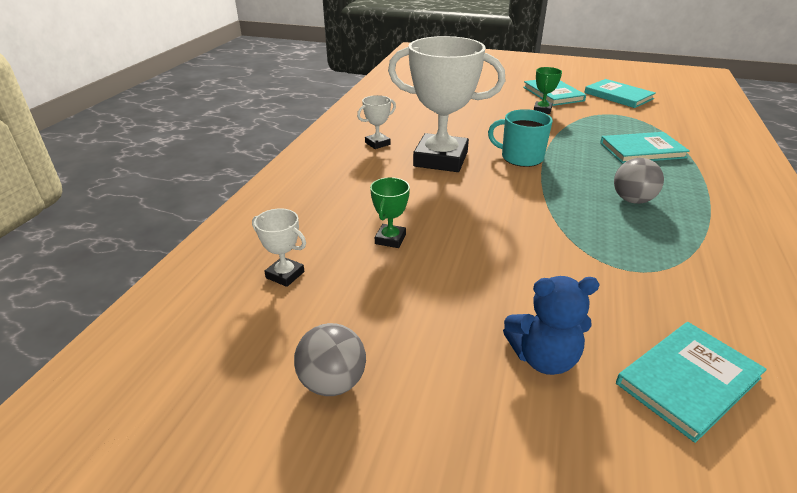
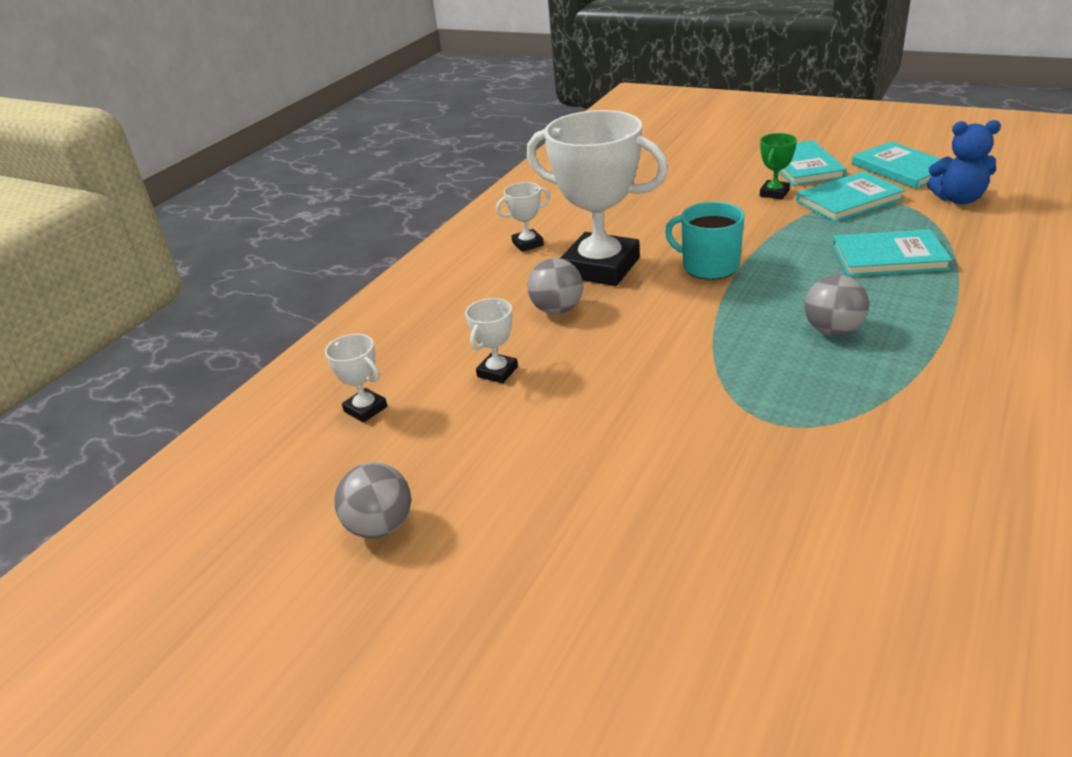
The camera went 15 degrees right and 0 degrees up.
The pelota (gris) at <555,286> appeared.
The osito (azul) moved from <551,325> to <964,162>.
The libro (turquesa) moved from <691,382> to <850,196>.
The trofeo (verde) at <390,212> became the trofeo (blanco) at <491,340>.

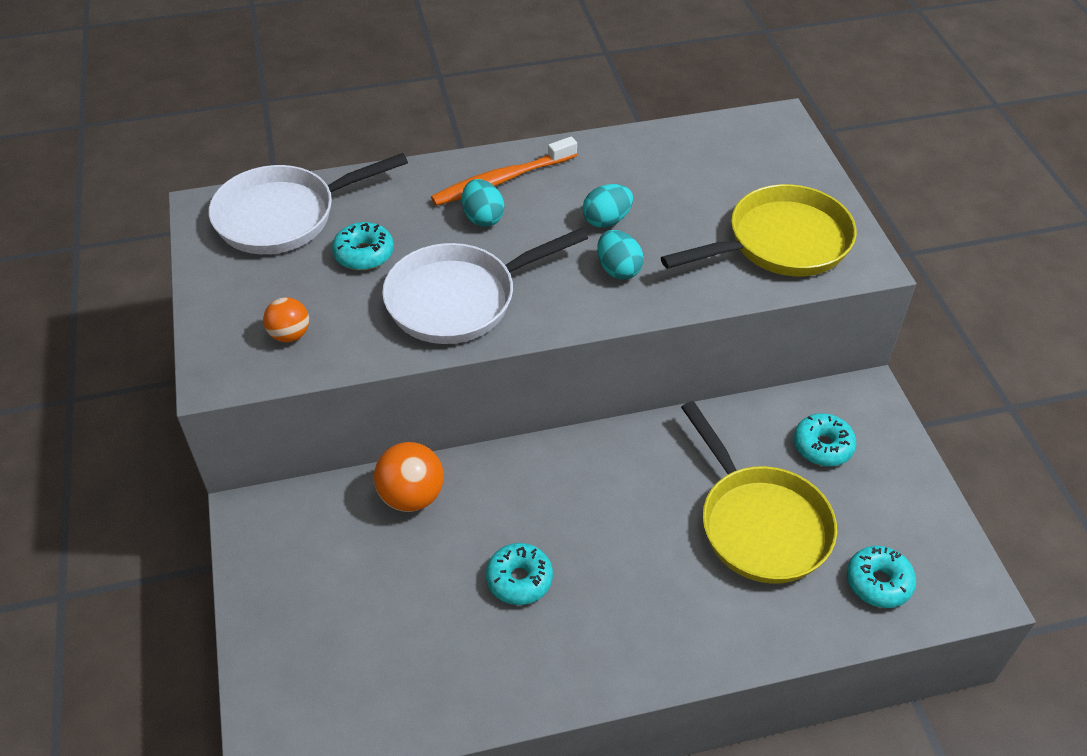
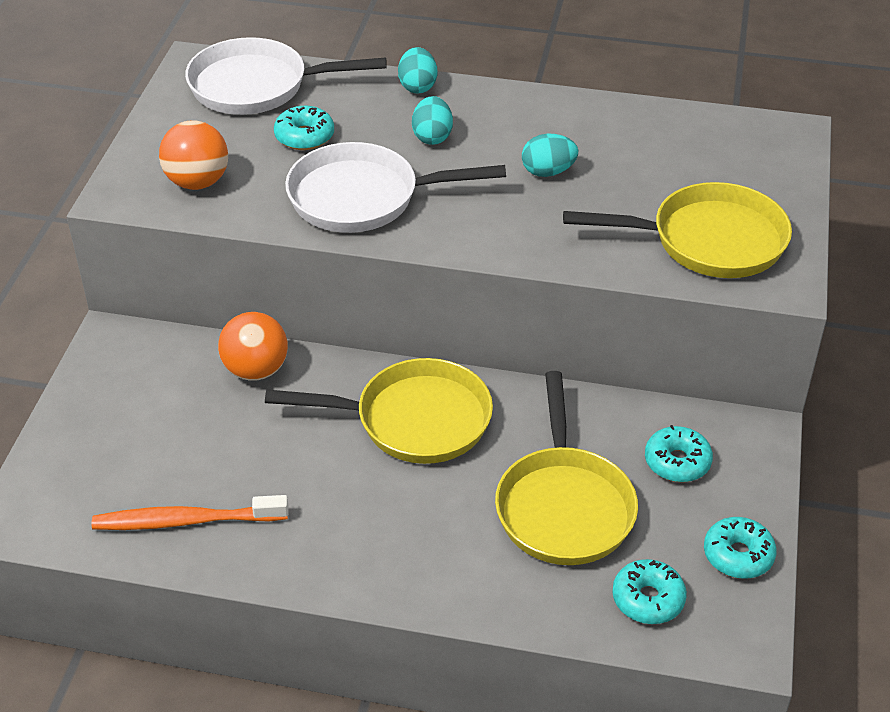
The camera went 25 degrees right and 5 degrees down.
The sartén (amarillo) at <379,411> appeared.
The cepillo de dientes (naranja) moved from <504,171> to <190,512>.
The rosquilla (turquesa) moved from <519,574> to <740,548>.
The huevo (turquesa) moved from <620,255> to <417,70>.
The pelota (naranja) at <286,319> changed to 1.58 times the size.

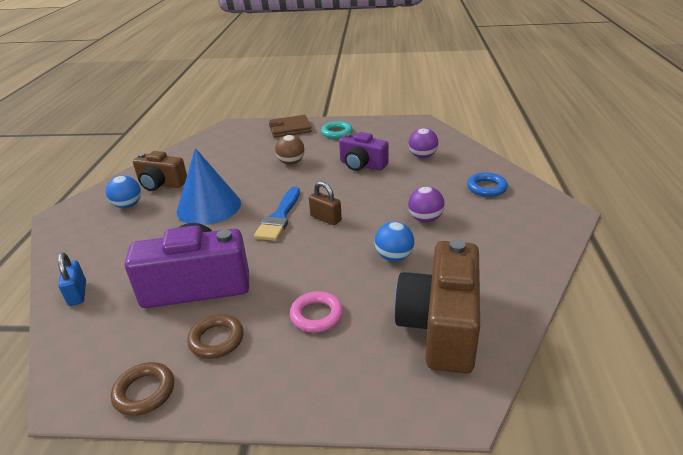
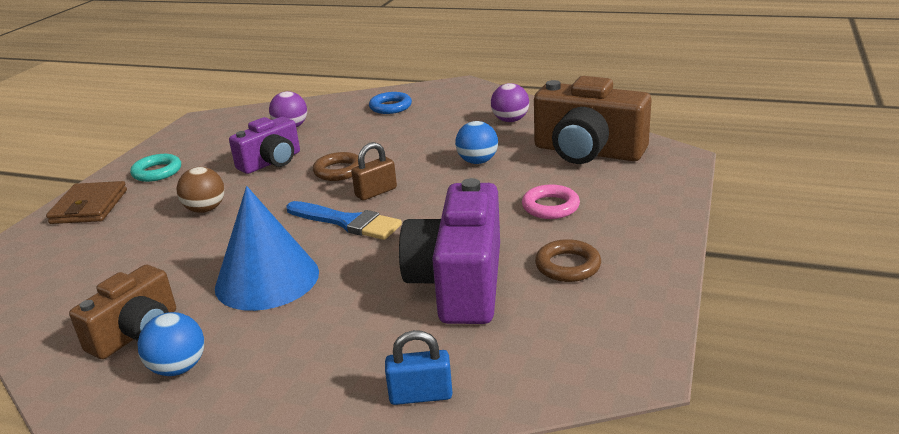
The camera went 75 degrees left and 5 degrees down.
The anillo (marrón) moved from <142,389> to <336,166>.
The pelota (morado) moved from <426,204> to <510,102>.

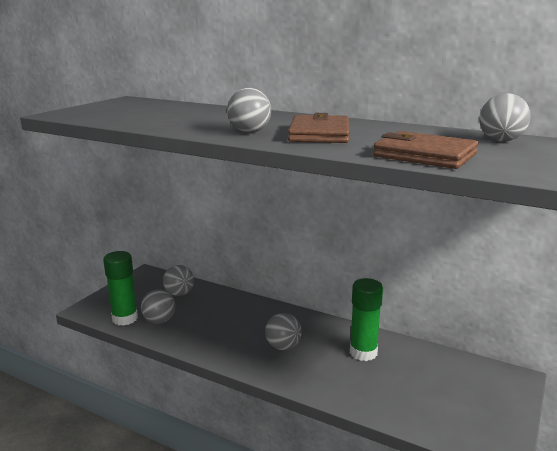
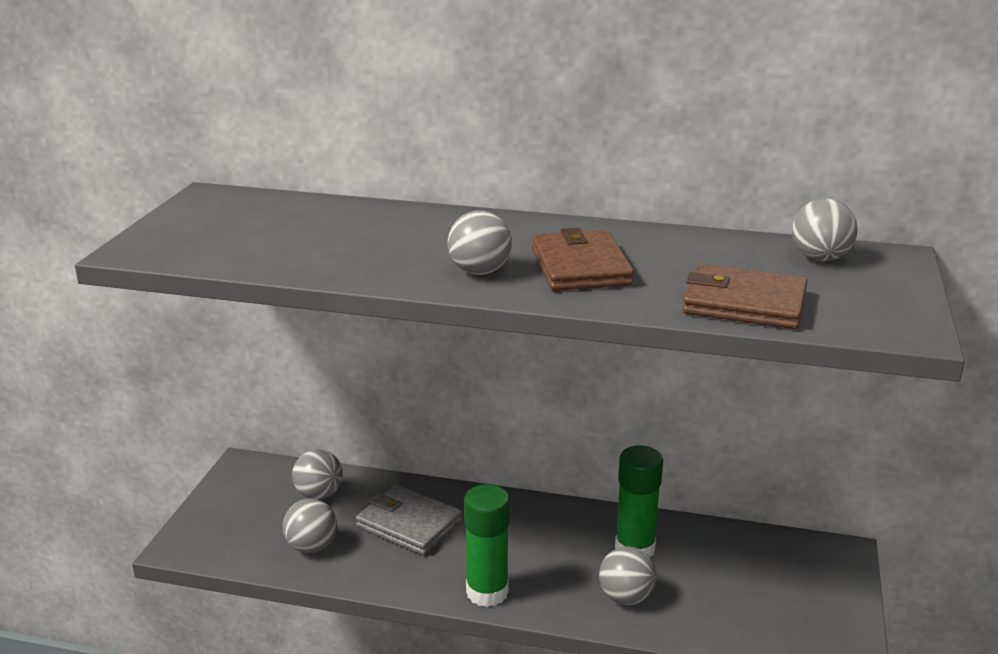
The camera went 15 degrees left and 5 degrees up.
The cartera (gris) at <409,520> appeared.
The barra de pegamento (verde) moved from <120,288> to <487,545>.
The pelota (gris) moved from <283,331> to <628,576>.

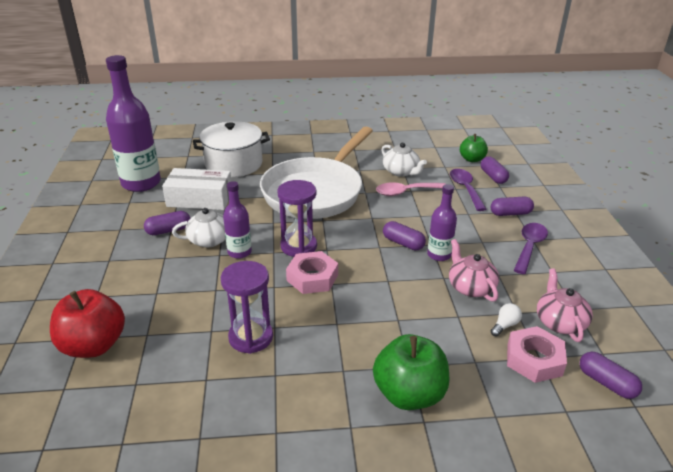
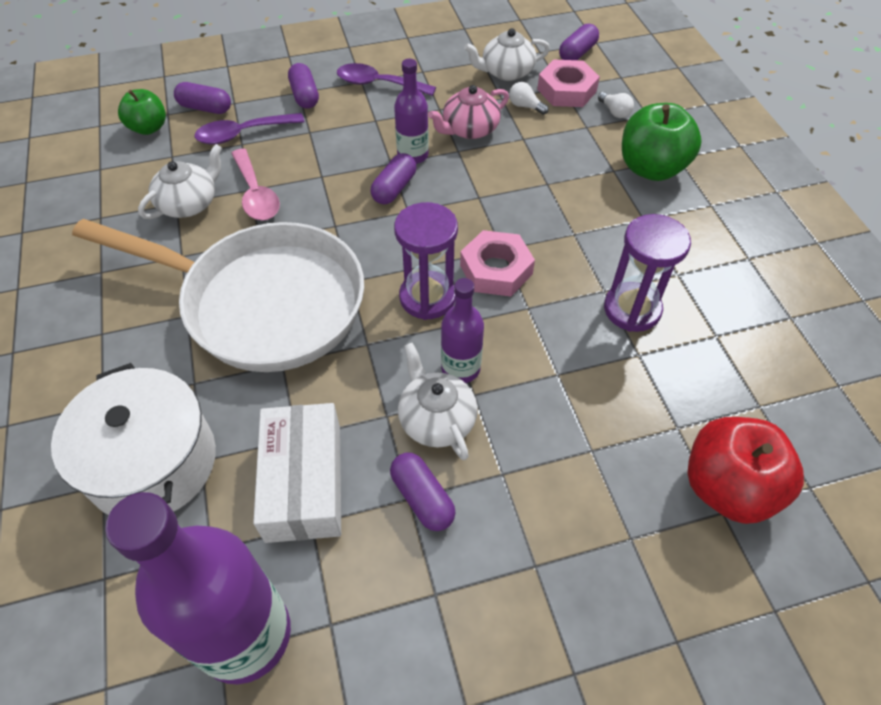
The camera went 100 degrees left and 20 degrees up.
The bombilla (blanco) at <616,105> appeared.
The tetera (rosa) at <565,305> became the tetera (blanco) at <507,54>.
The cápsula (morado) at <495,170> turned 45 degrees clockwise.

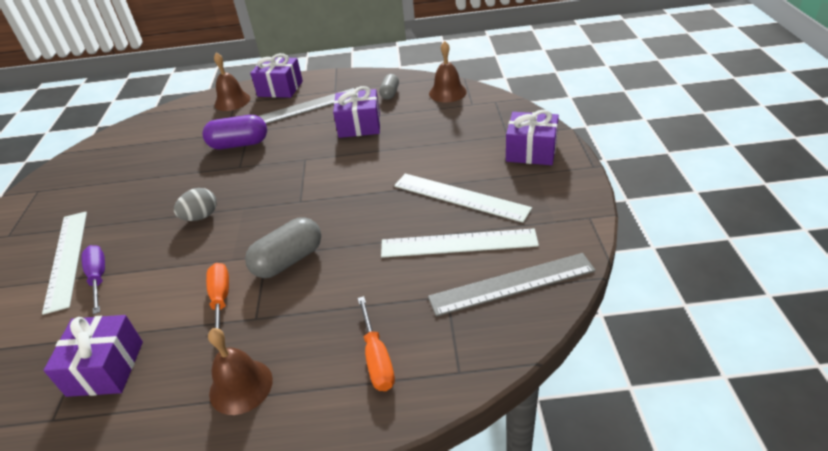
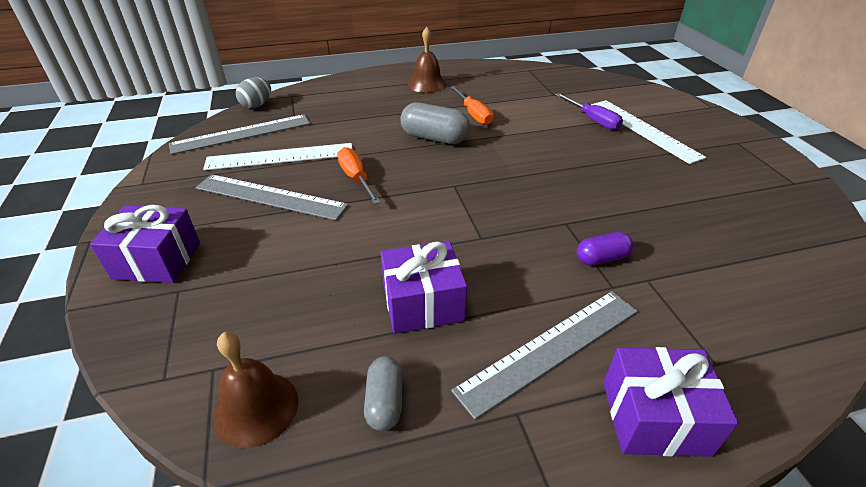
The camera went 165 degrees right and 0 degrees up.
The regalo (morado) at <93,356> disappeared.
The campana (marrón) at <232,82> disappeared.
The huevo (gris) moved from <195,204> to <253,92>.
The destornillador (naranja) moved from <376,343> to <359,176>.
The regla (blanco) at <463,197> became the regla (gris) at <272,197>.
The cápsula (gris) at <283,247> turned 75 degrees clockwise.
The cápsula (morado) at <234,132> changed to 0.60 times the size.

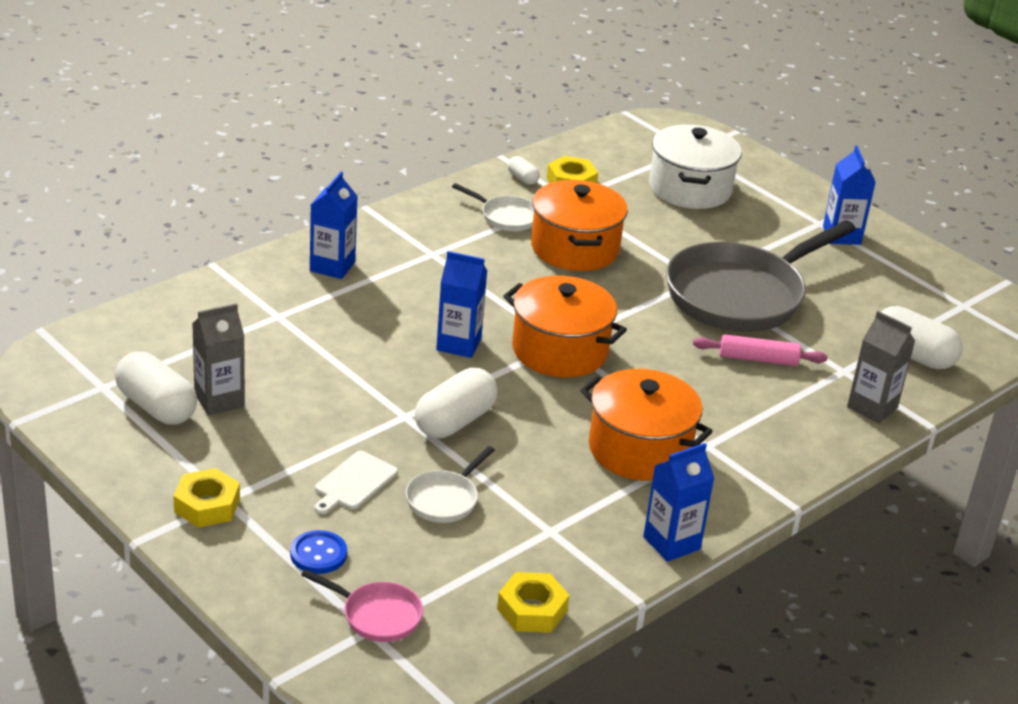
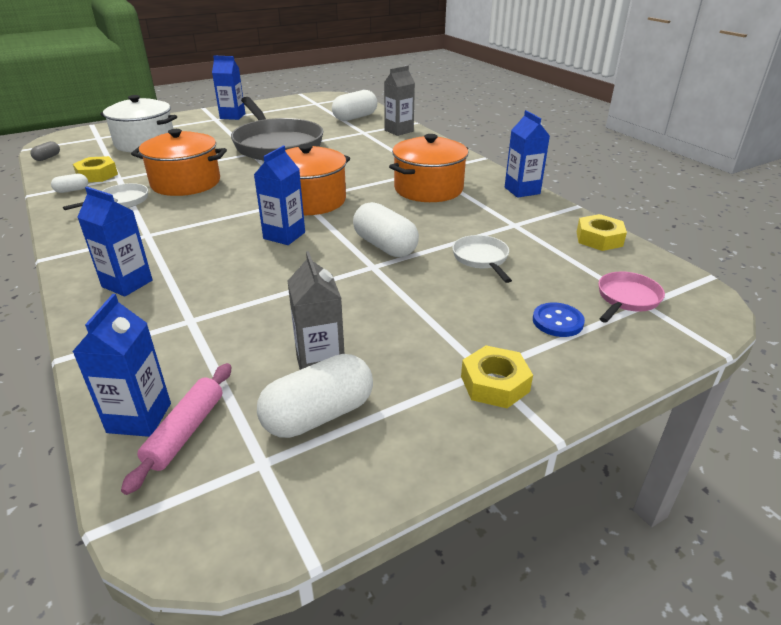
The camera went 75 degrees left and 0 degrees up.
The tabla de cortar (blanco) at <356,482> disappeared.
The cápsula (gris) at <45,151> appeared.
The cartón de leche (azul) at <121,365> appeared.
The rodillo (rosa) moved from <760,350> to <176,429>.
The sartén (blanco) at <450,484> turned 150 degrees counterclockwise.

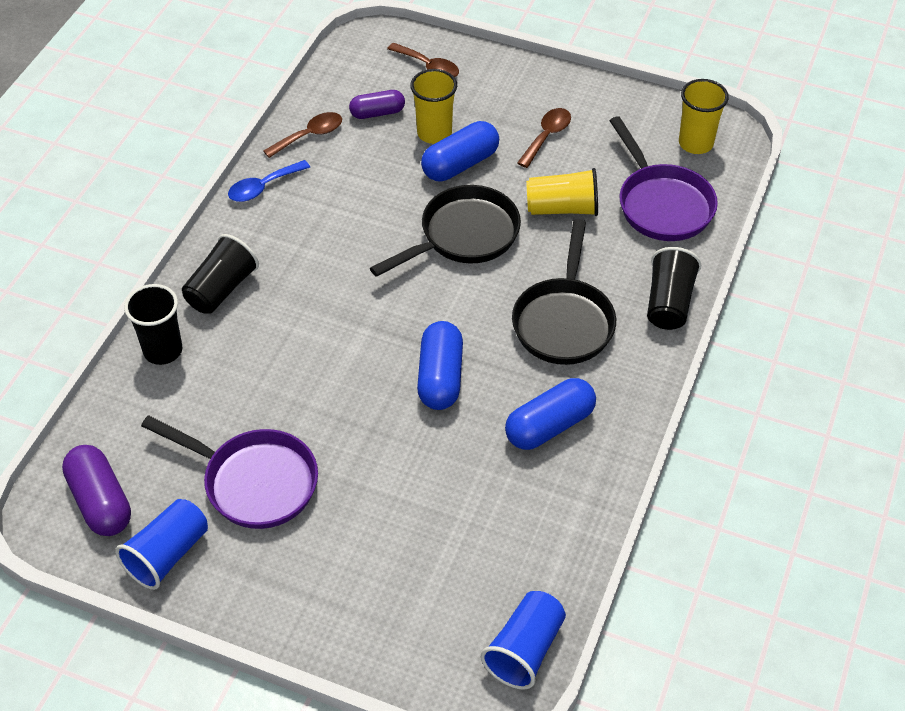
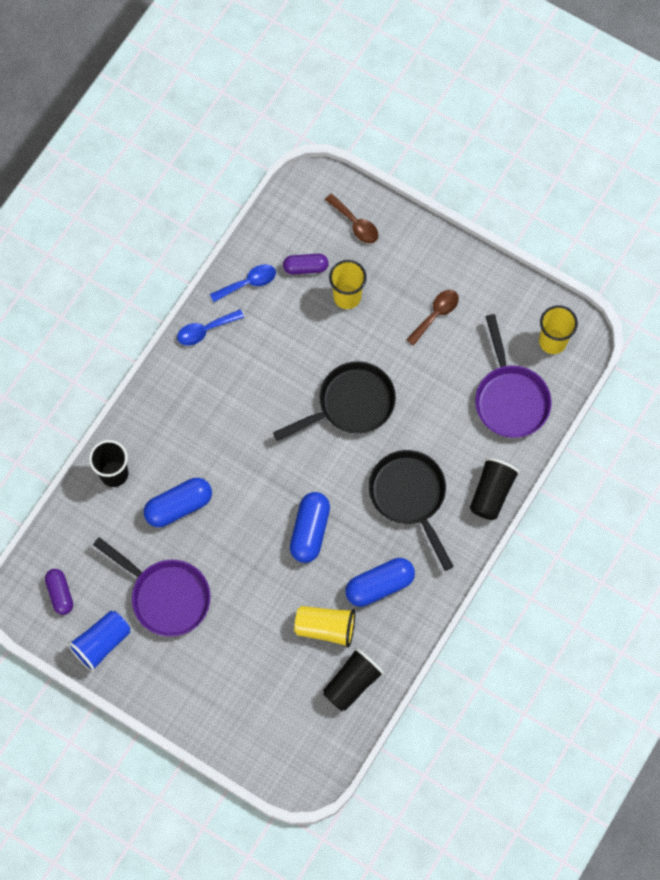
The camera went 10 degrees right and 20 degrees up.
The vaso (azul) at <523,640> disappeared.
The vaso (negro) moved from <220,274> to <353,679>.
The cápsula (azul) moved from <460,151> to <178,502>.
The vaso (amarillo) moved from <562,192> to <324,627>.
The cuchara (marrón) at <302,135> became the cuchara (azul) at <243,283>.
The sartén (negro) at <564,292> turned 135 degrees clockwise.
The cápsula (morado) at <96,490> changed to 0.65 times the size.

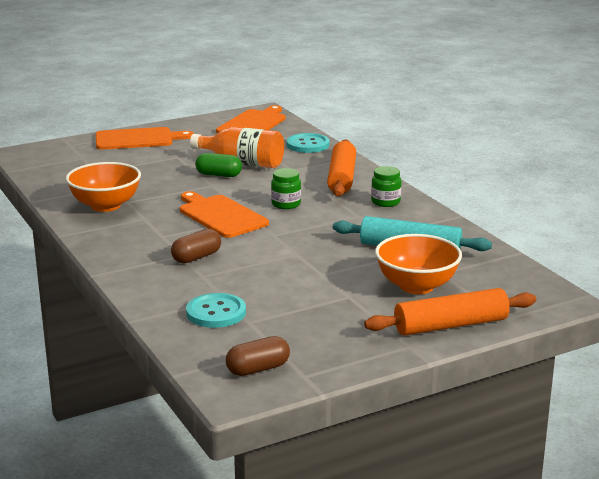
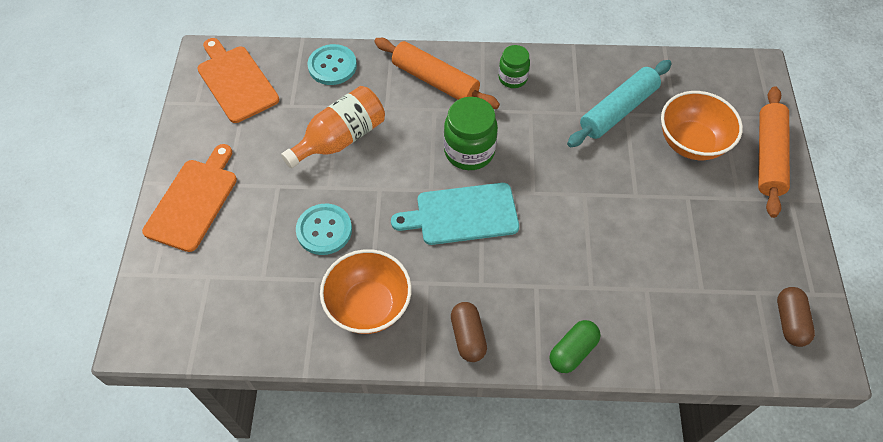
The camera went 60 degrees left and 35 degrees up.
The cápsula (marrón) moved from <196,246> to <469,332>.
The botón (turquesa) moved from <216,310> to <324,229>.
The cápsula (verde) moved from <218,165> to <575,346>.
The tabla de cortar (naranja) at <224,214> became the tabla de cortar (turquesa) at <455,214>.
The tarro (verde) at <286,188> changed to 1.63 times the size.

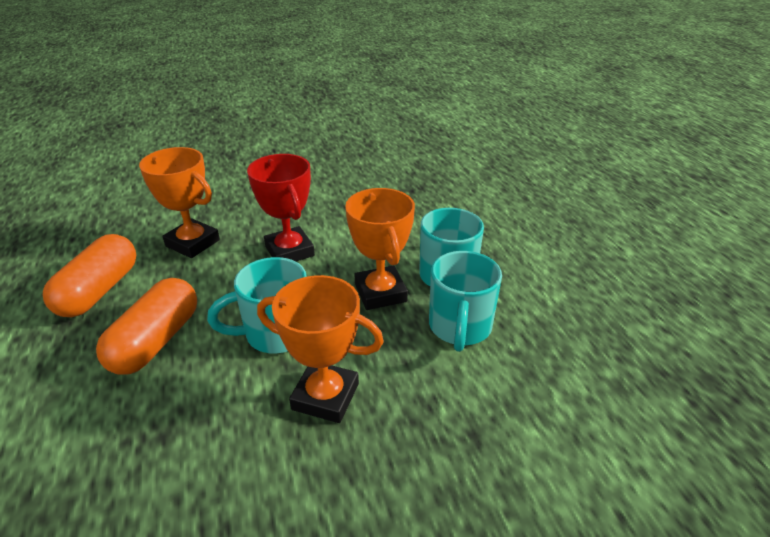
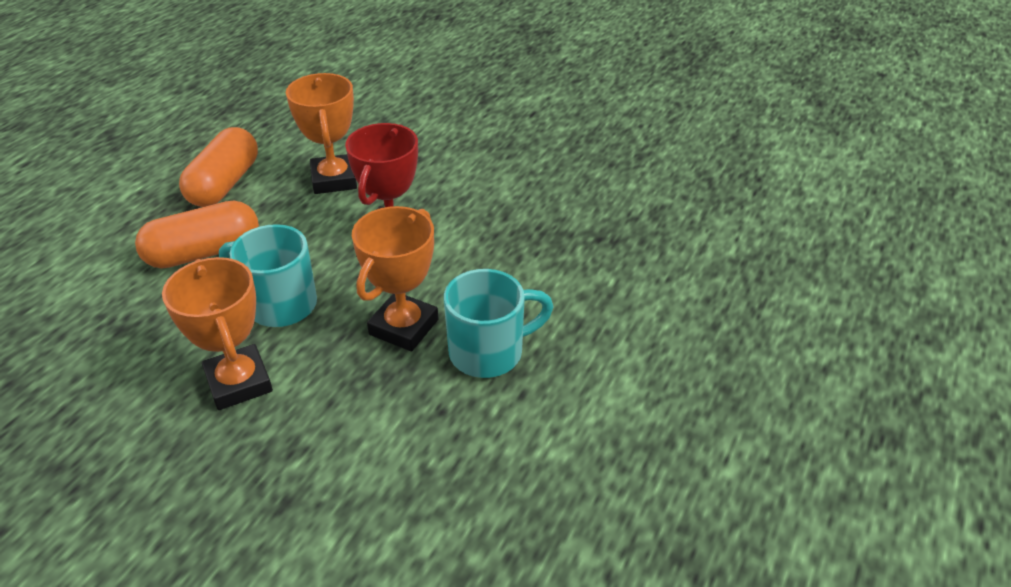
The camera went 45 degrees right and 5 degrees up.
The taza (turquesa) at <465,301> disappeared.
The cápsula (naranja) at <89,275> turned 45 degrees counterclockwise.

